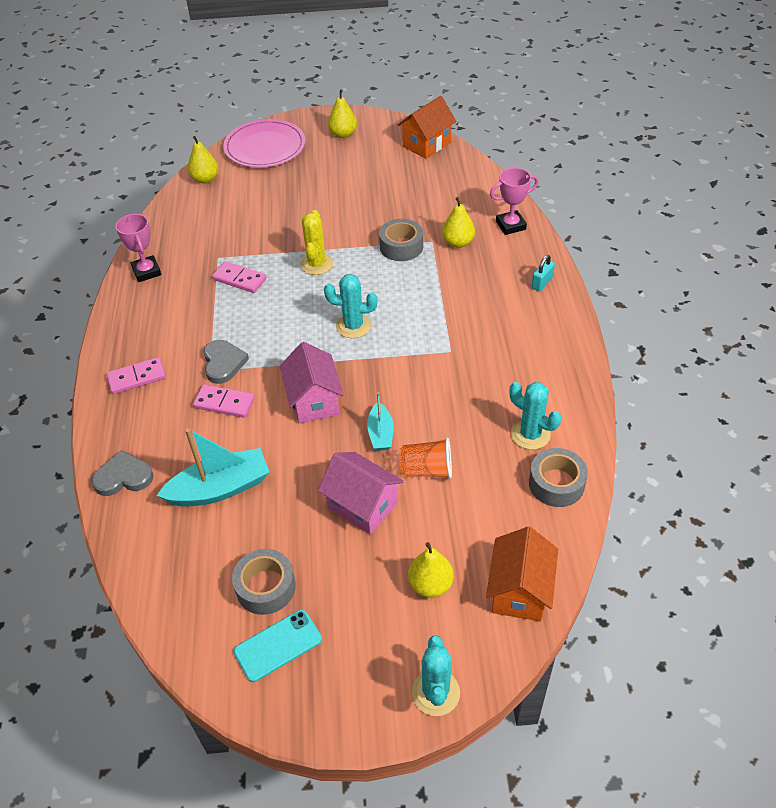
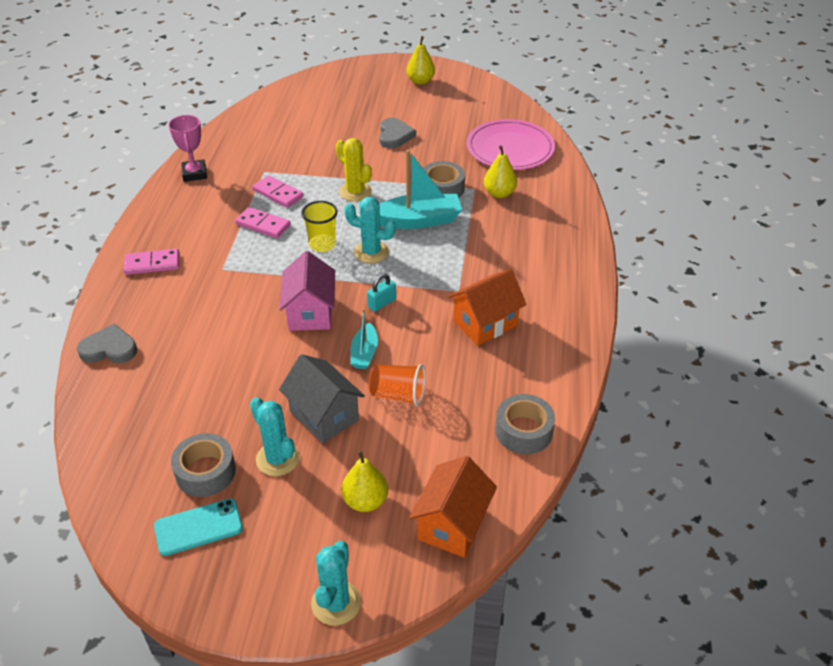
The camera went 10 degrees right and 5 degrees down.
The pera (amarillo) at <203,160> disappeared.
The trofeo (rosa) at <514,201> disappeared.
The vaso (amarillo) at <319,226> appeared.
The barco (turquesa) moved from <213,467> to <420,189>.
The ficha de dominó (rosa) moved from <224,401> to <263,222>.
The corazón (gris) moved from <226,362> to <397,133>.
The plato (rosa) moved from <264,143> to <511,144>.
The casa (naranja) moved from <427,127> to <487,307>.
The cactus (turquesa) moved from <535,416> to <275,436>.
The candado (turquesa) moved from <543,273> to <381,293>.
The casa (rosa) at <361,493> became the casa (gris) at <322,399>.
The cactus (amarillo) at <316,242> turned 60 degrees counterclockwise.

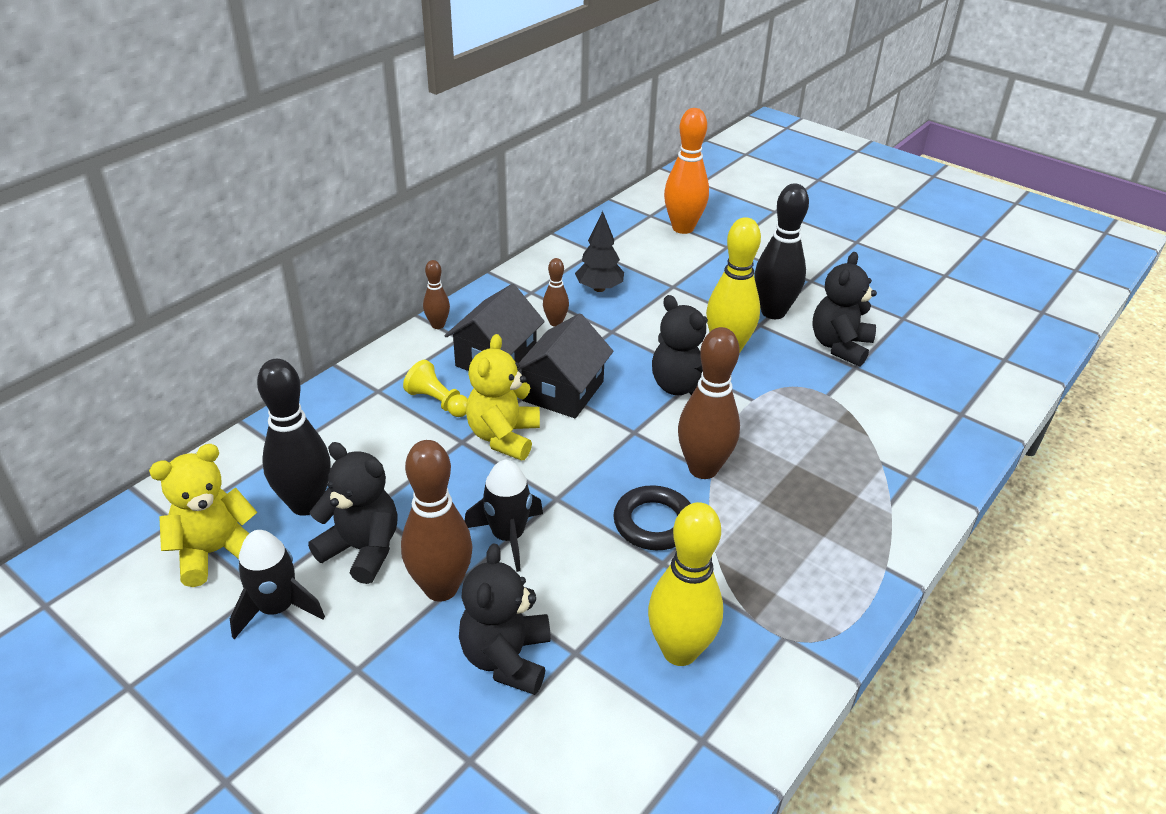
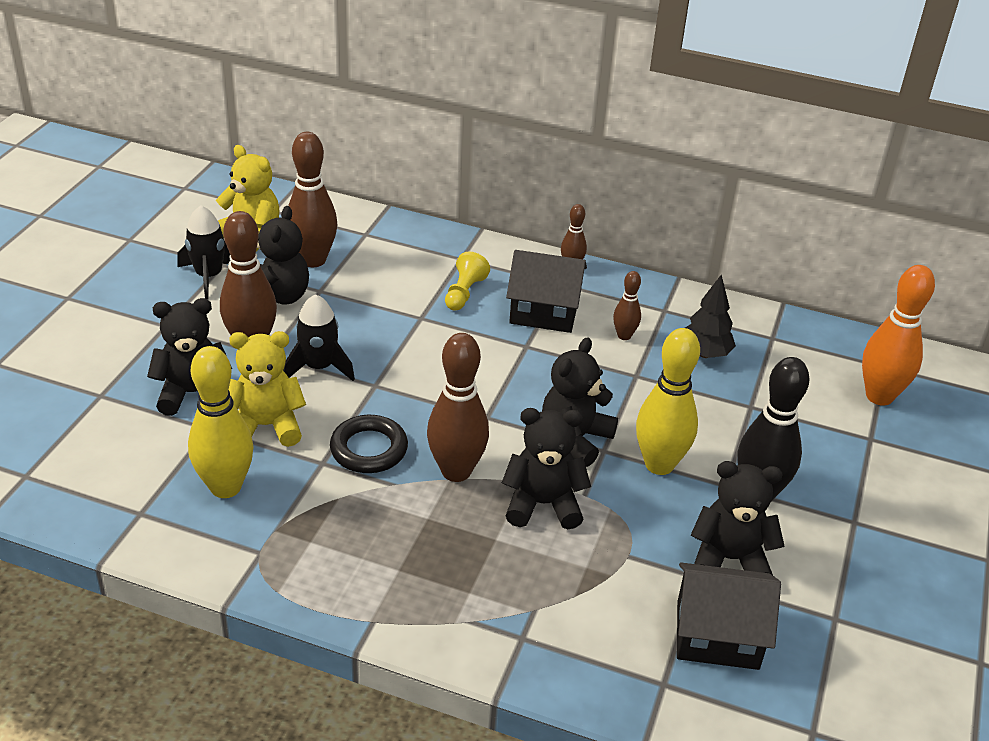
The camera went 70 degrees right and 0 degrees up.
The osito (negro) at <546,468> appeared.
The osito (amarillo) moved from <503,397> to <267,389>.
The casa (negro) moved from <565,365> to <729,616>.
The bolo (negro) at <294,437> became the bolo (marrón) at <312,199>.

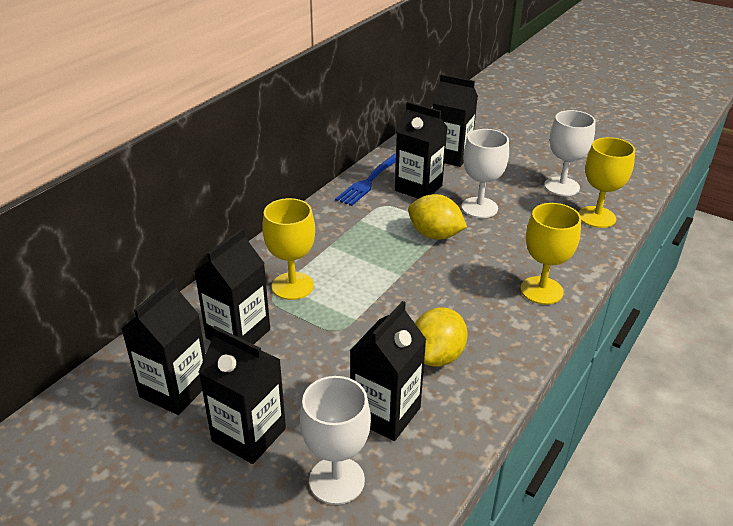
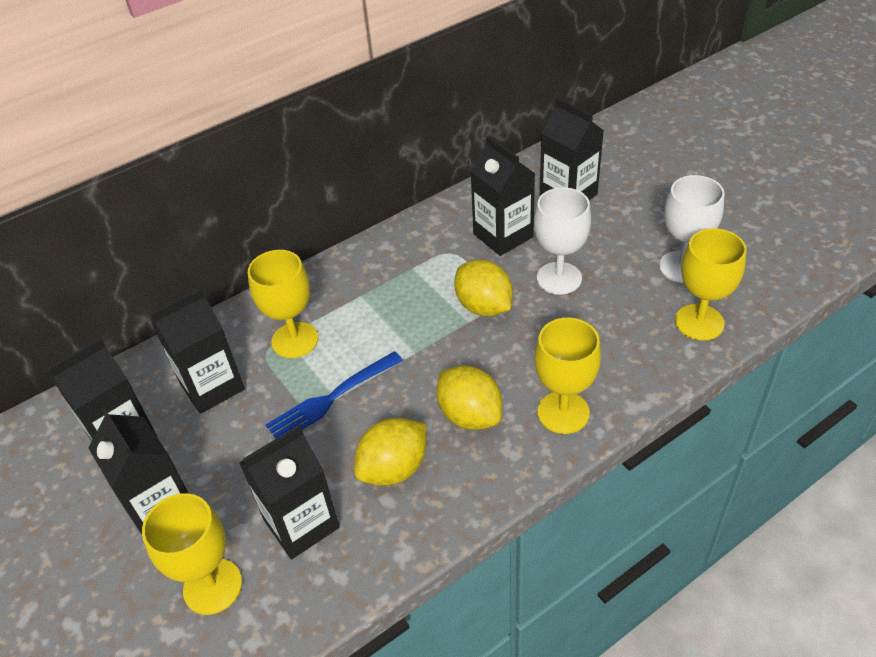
The camera went 25 degrees right and 10 degrees up.
The limón (amarillo) at <469,398> appeared.
The tenedor (azul) moved from <365,180> to <334,394>.
The copa (blanco) at <335,440> became the copa (amarillo) at <192,554>.

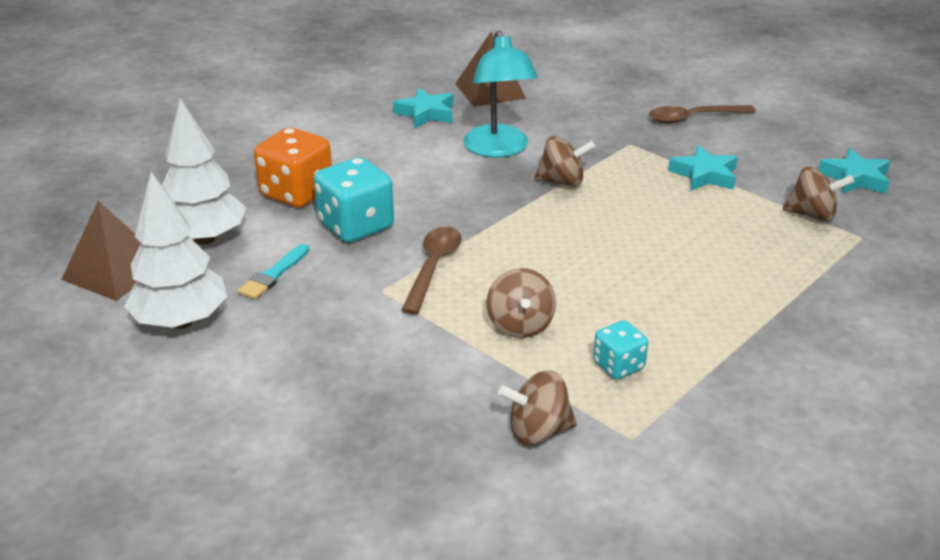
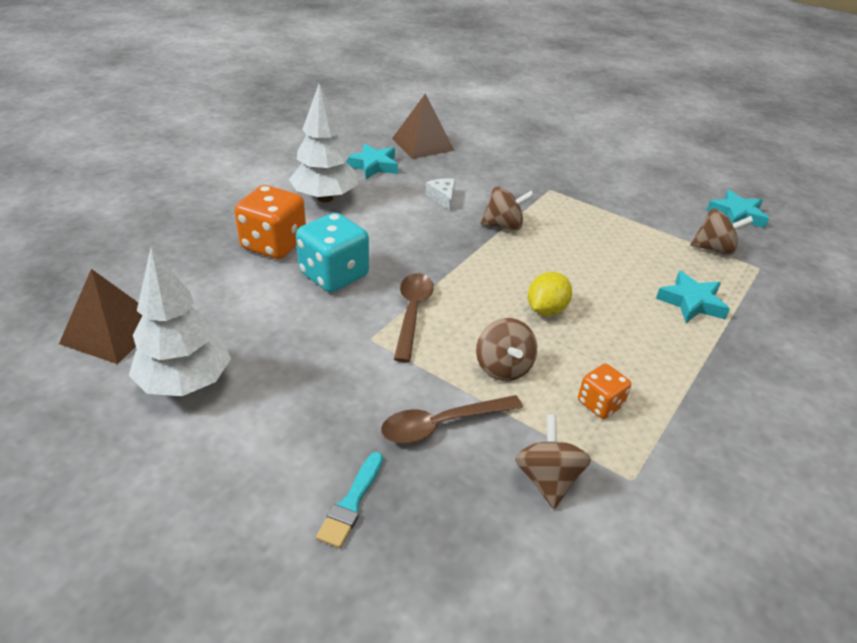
The camera went 10 degrees left and 5 degrees up.
The limón (amarillo) at <550,294> appeared.
The árbol (blanco) moved from <204,171> to <323,143>.
The pincel (turquesa) moved from <273,271> to <349,500>.
The cuchara (marrón) moved from <702,114> to <452,419>.
The estrella (turquesa) moved from <703,168> to <693,297>.
The lámpara (turquesa) at <500,94> was replaced by the queso (blanco) at <440,194>.
The dado (turquesa) at <620,349> became the dado (naranja) at <604,391>.
The peonza (marrón) at <537,407> turned 105 degrees clockwise.

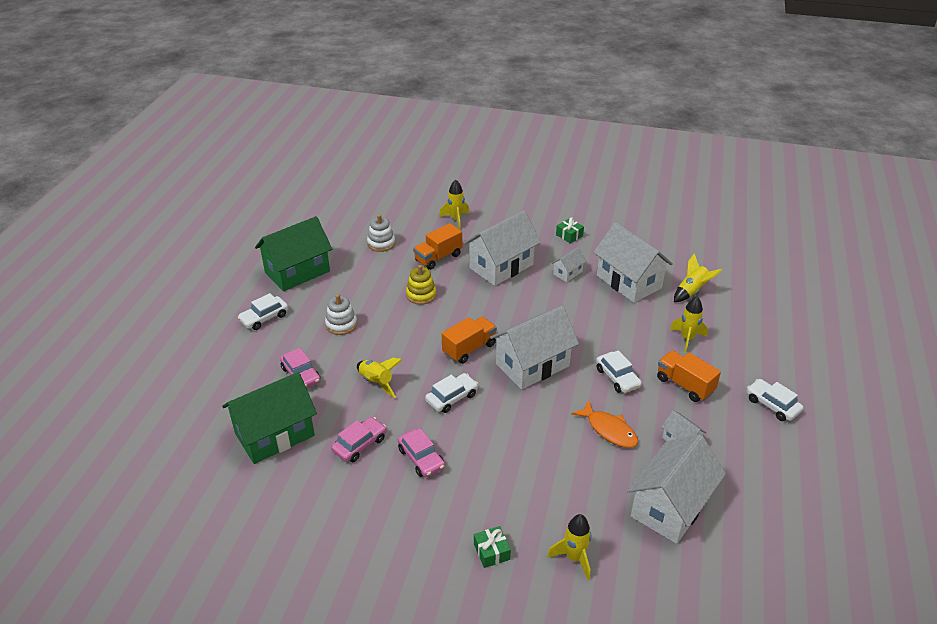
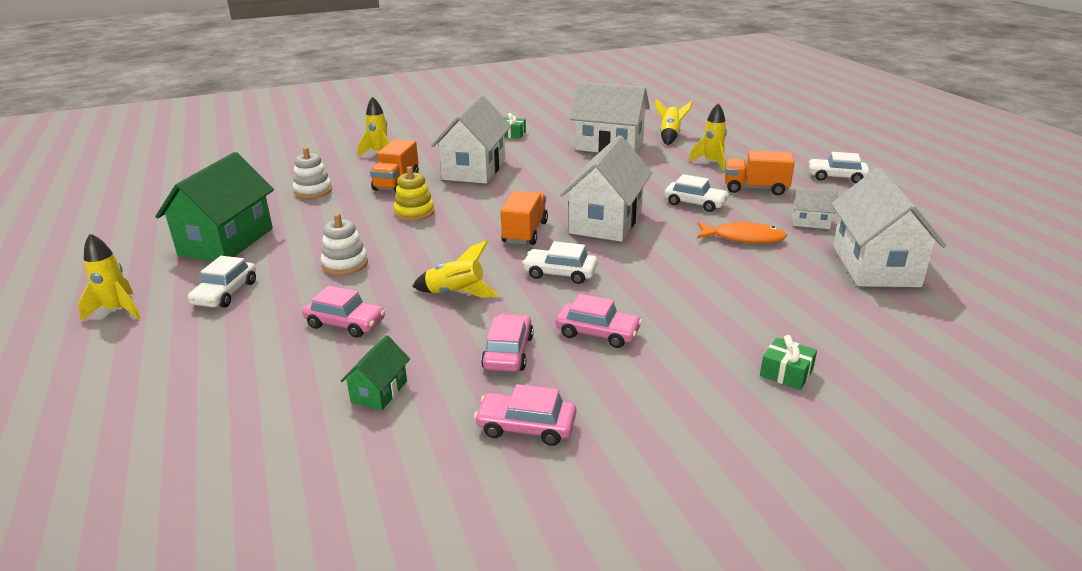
The camera went 35 degrees left and 10 degrees down.
The casa (blanco) at <568,264> disappeared.
The coche (rosa) at <525,415> appeared.
The cohete (amarillo) moved from <569,547> to <109,277>.
The coche (blanco) at <451,393> turned 90 degrees counterclockwise.
The casa (verde) at <269,418> changed to 0.46 times the size.

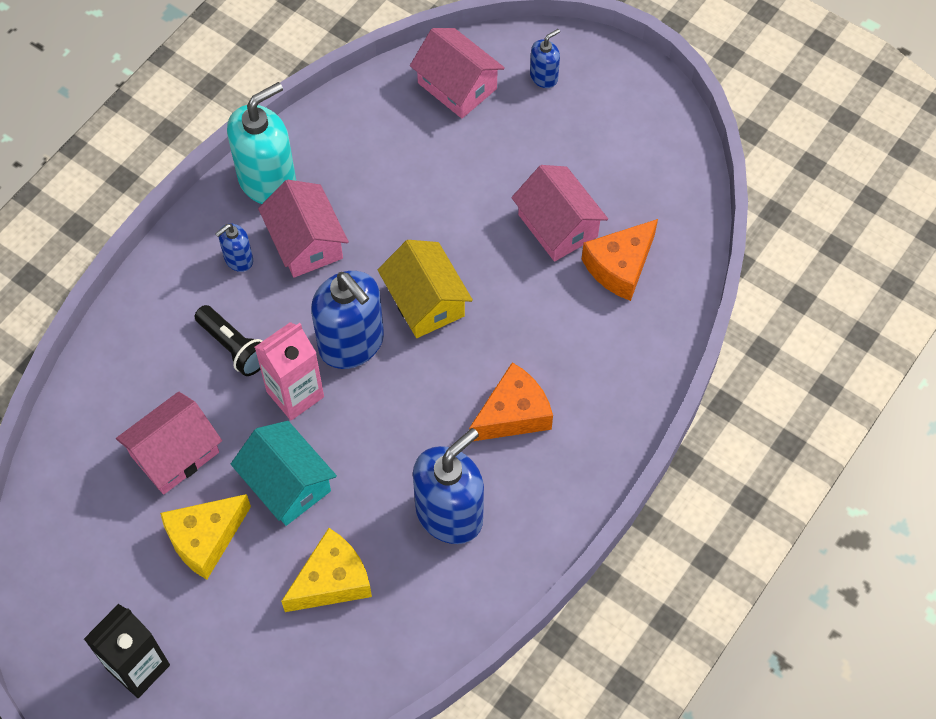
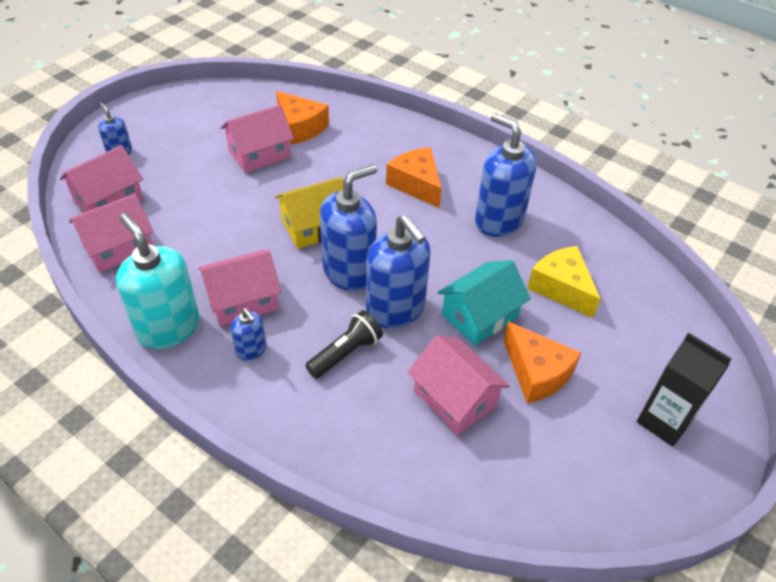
The camera went 90 degrees left and 15 degrees down.
The casa (rosa) at <111,233> appeared.
The cartón de leche (rosa) at <289,371> was replaced by the dispensador de jabón (azul) at <398,272>.
The queso (amarillo) at <205,537> became the queso (naranja) at <542,362>.

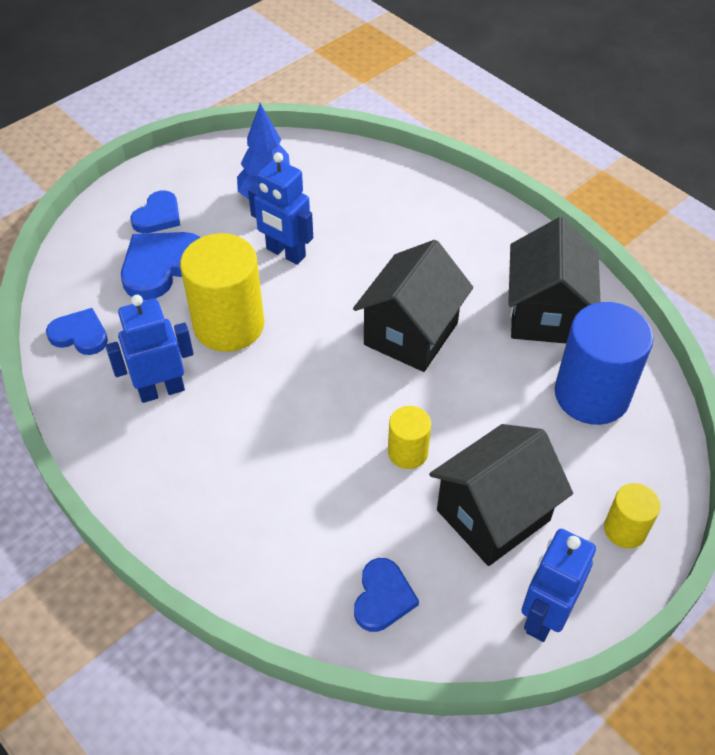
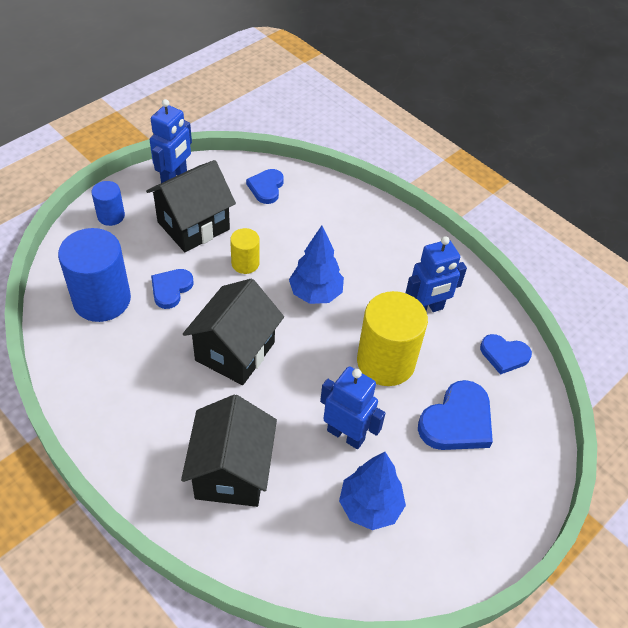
The camera went 175 degrees right and 0 degrees up.
The árbol (azul) at <316,265> appeared.
The corazón (azul) moved from <155,211> to <172,289>.
The casa (negro) moved from <554,280> to <229,451>.
The cilindro (amarillo) at <632,516> became the cilindro (azul) at <108,203>.

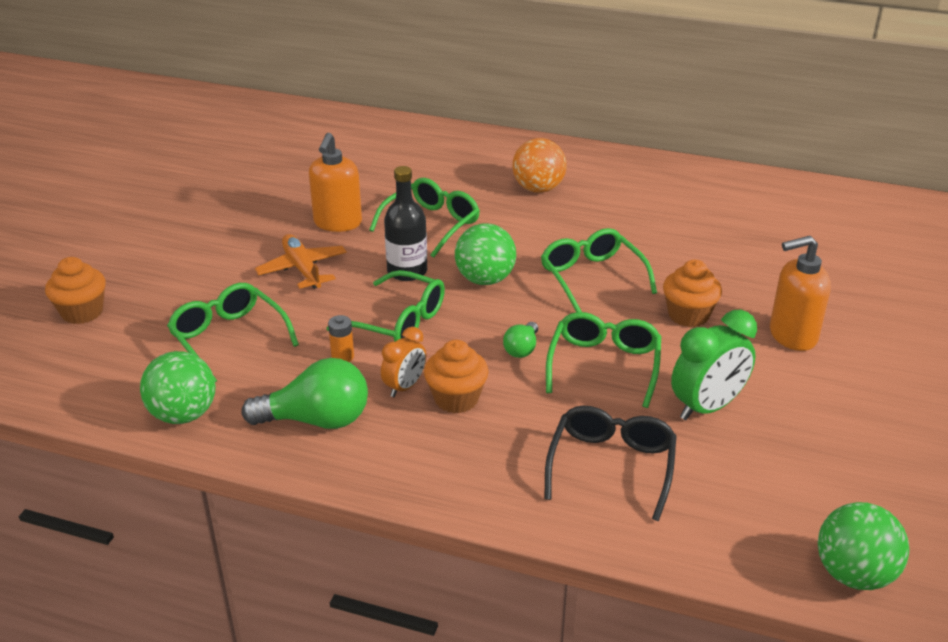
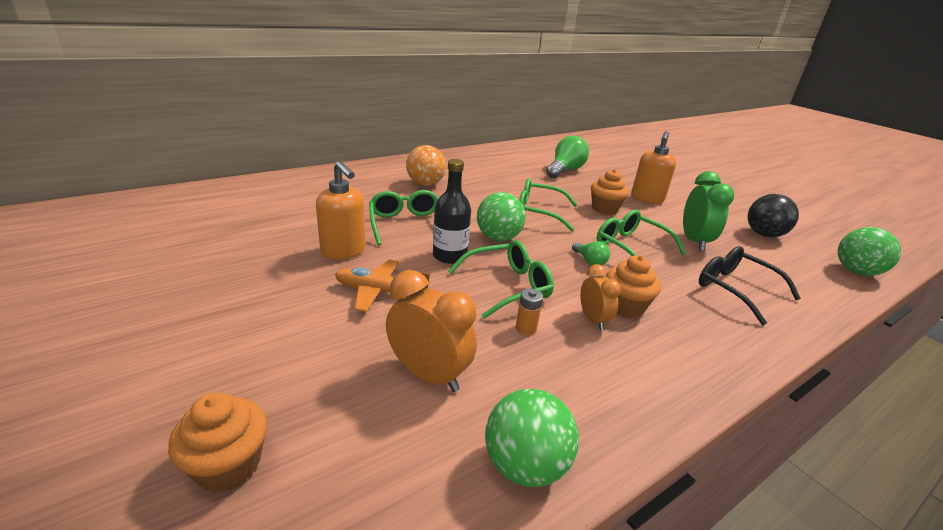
The camera went 55 degrees left and 5 degrees down.
The pelota (negro) at <773,215> appeared.
The bombilla (verde) moved from <305,393> to <567,157>.
The gafas (verde) at <233,332> was replaced by the despertador (naranja) at <431,331>.

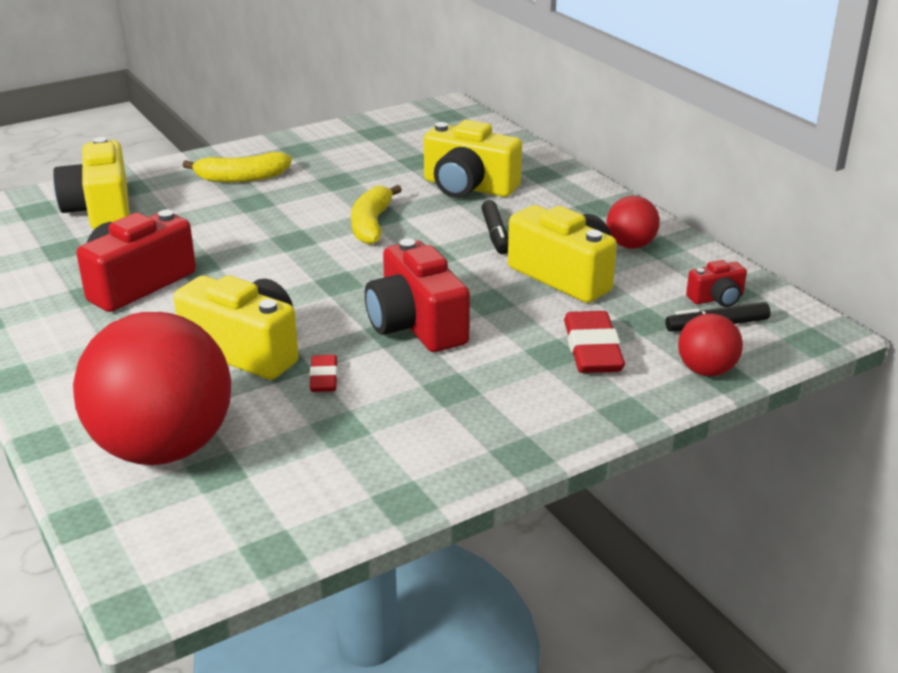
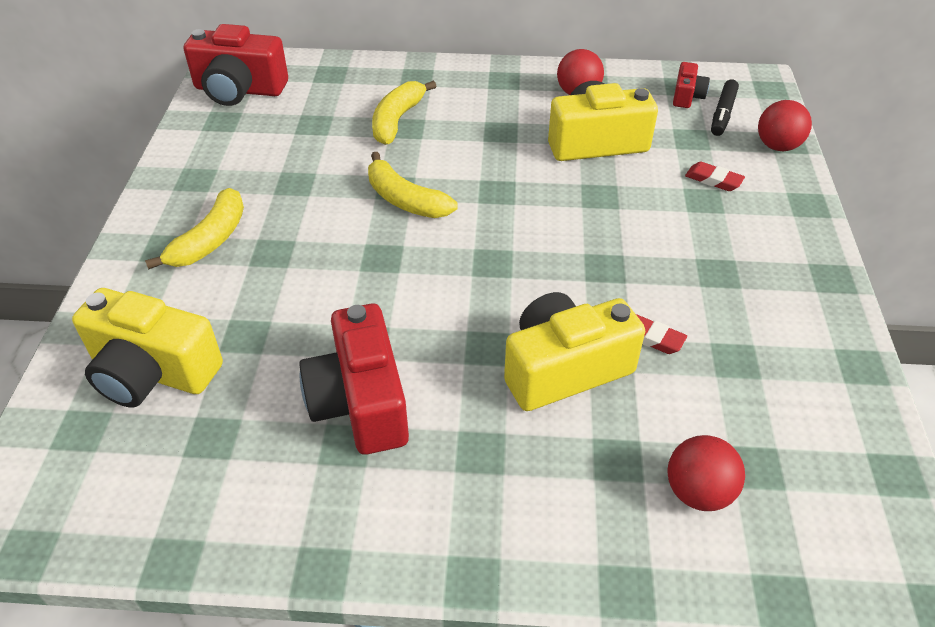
The camera went 55 degrees left and 15 degrees up.
The rotulador (negro) at <494,227> disappeared.
The cámara (rojo) moved from <417,295> to <236,65>.
The cámara (amarillo) at <473,159> was replaced by the plátano (amarillo) at <404,112>.
The pelota (rojo) at <152,388> changed to 0.46 times the size.
The goma de borrar (rojo) at <594,342> changed to 0.56 times the size.

